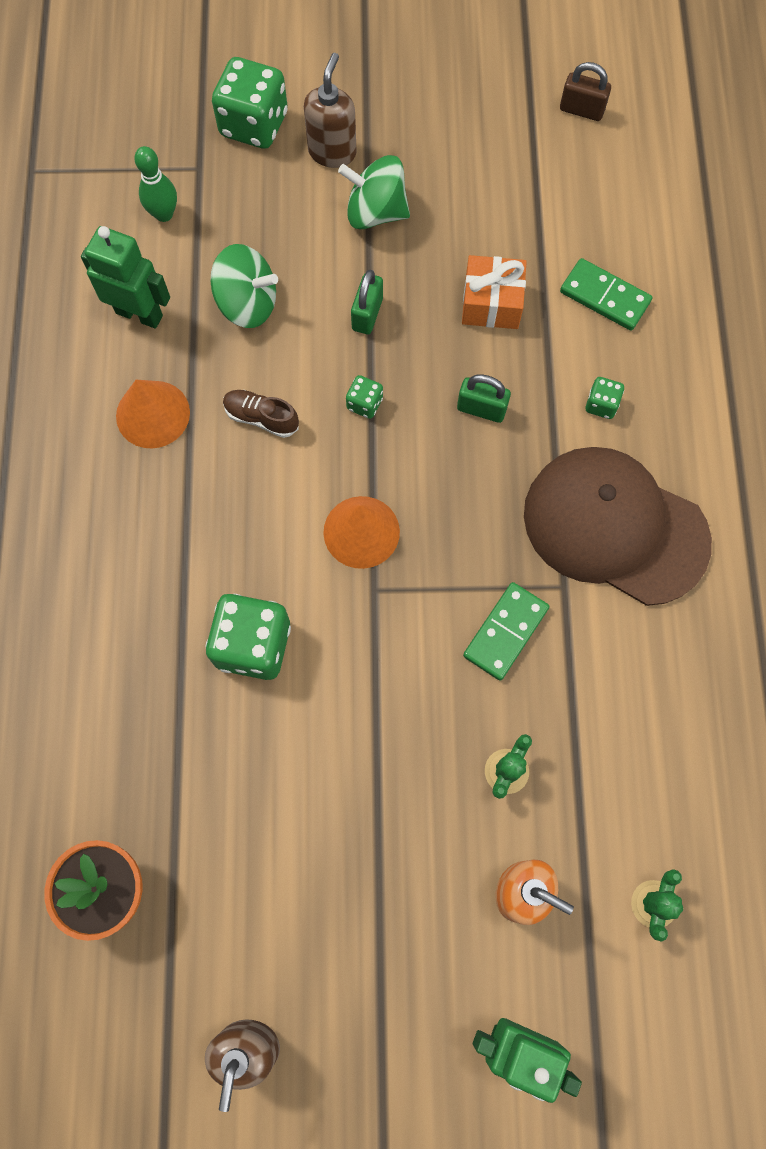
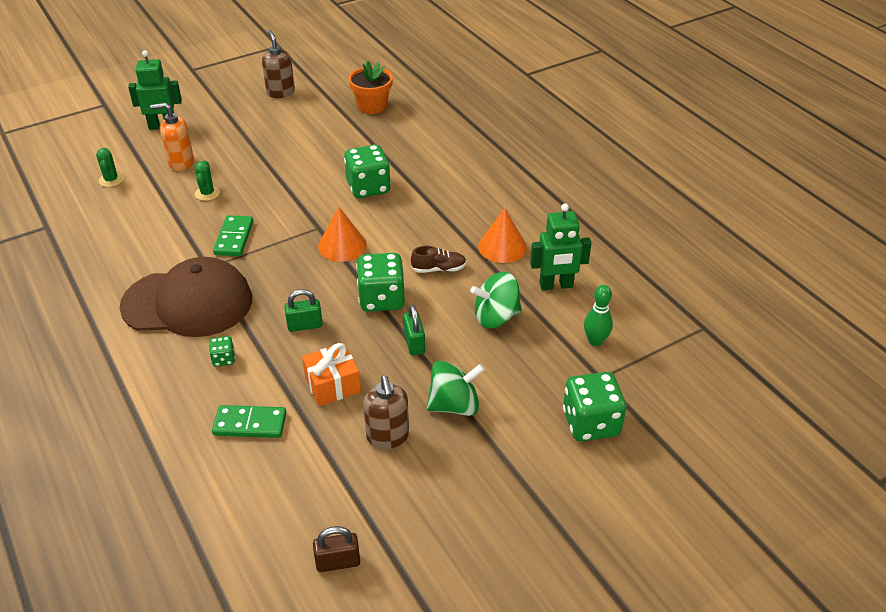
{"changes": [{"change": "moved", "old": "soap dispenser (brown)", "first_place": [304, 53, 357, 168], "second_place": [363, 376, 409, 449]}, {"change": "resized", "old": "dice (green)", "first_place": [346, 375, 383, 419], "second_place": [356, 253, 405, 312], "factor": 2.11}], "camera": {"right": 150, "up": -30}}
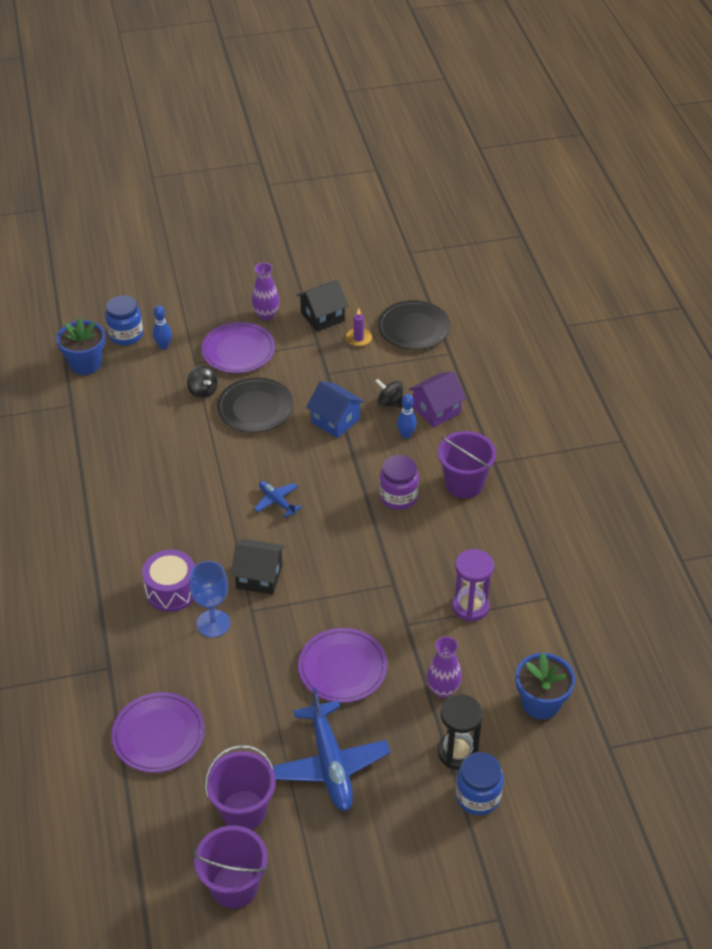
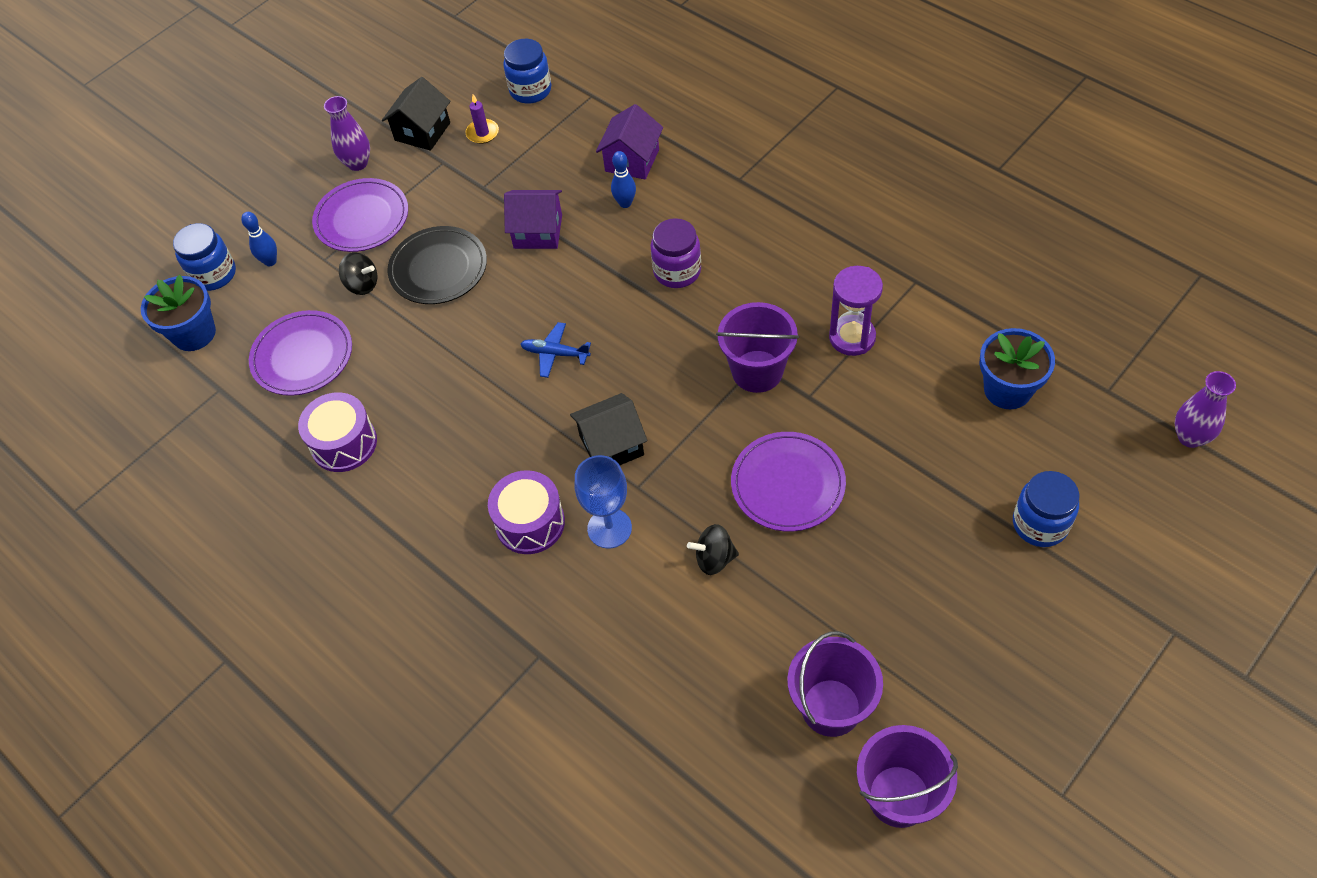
{"changes": [{"change": "moved", "old": "plate (purple)", "first_place": [112, 692, 205, 773], "second_place": [249, 310, 352, 396]}, {"change": "removed", "old": "plane (blue)", "first_place": [273, 688, 390, 811]}, {"change": "recoloured", "old": "house (blue)", "new": "house (purple)", "first_place": [306, 381, 365, 438], "second_place": [504, 190, 562, 249]}, {"change": "moved", "old": "spinning top (black)", "first_place": [375, 379, 403, 408], "second_place": [687, 524, 739, 575]}, {"change": "replaced", "old": "plate (black)", "new": "jar (blue)", "first_place": [378, 300, 451, 350], "second_place": [503, 39, 551, 104]}, {"change": "moved", "old": "vase (purple)", "first_place": [427, 636, 462, 698], "second_place": [1174, 371, 1236, 448]}, {"change": "moved", "old": "bucket (purple)", "first_place": [438, 431, 496, 498], "second_place": [716, 302, 799, 393]}, {"change": "removed", "old": "hourglass (black)", "first_place": [438, 694, 483, 770]}, {"change": "added", "new": "drum (purple)", "second_place": [298, 392, 377, 472]}], "camera": {"right": -30, "up": 10}}
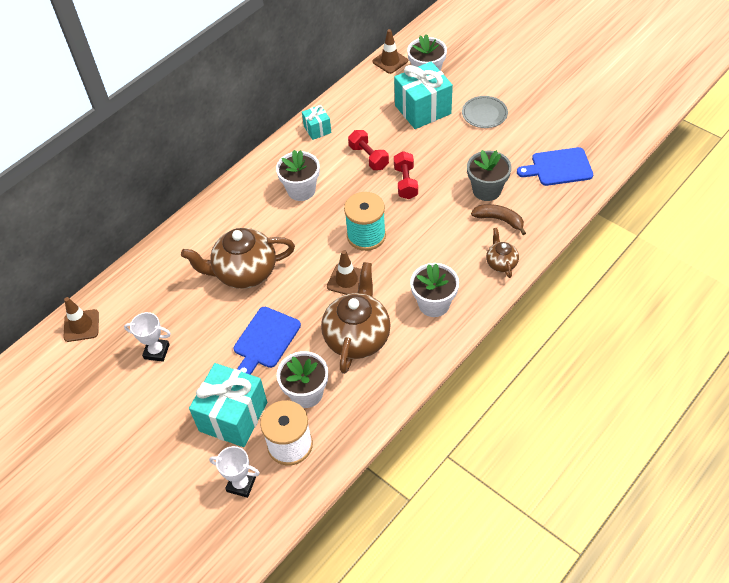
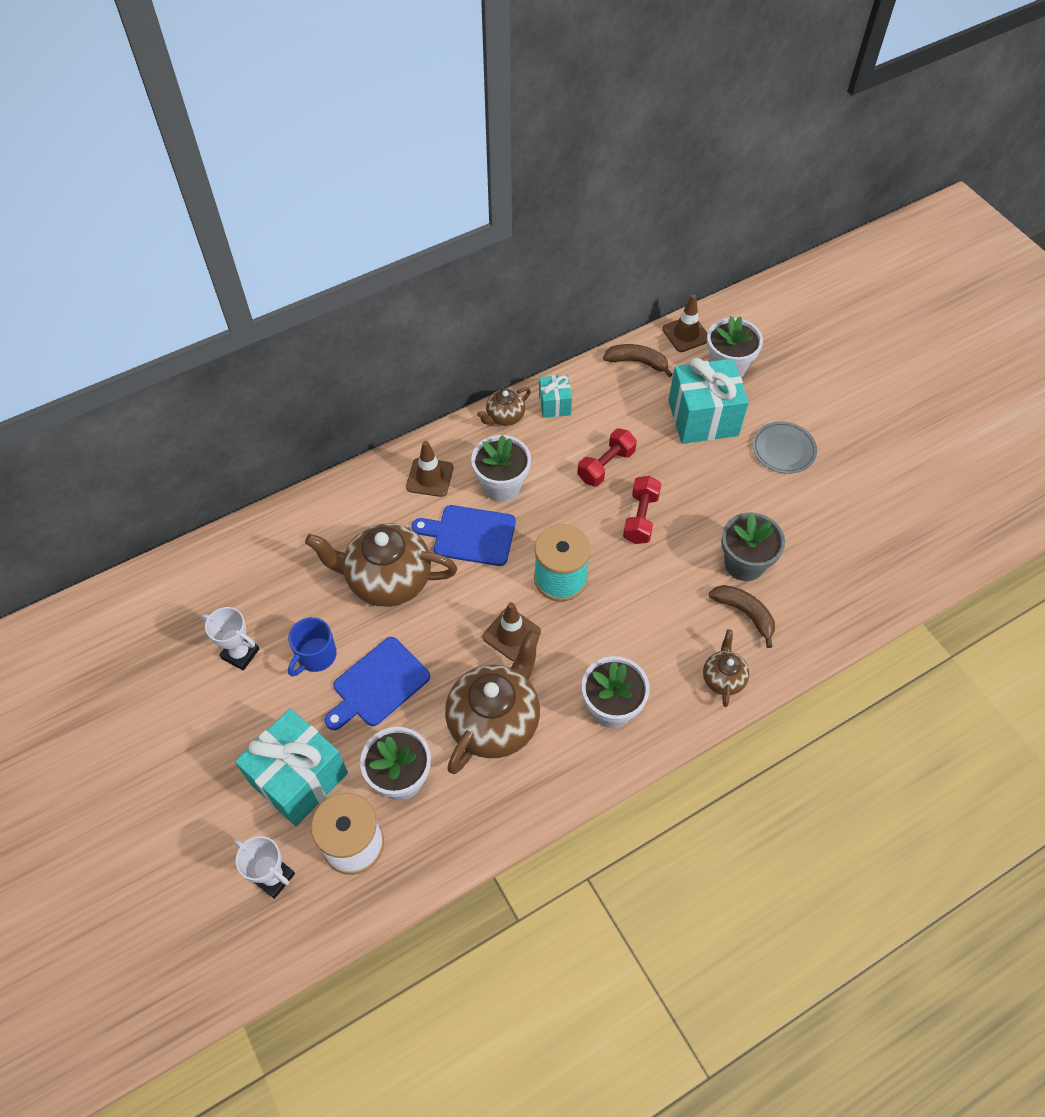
{"changes": [{"change": "moved", "old": "traffic cone (brown)", "first_place": [63, 297, 99, 342], "second_place": [406, 441, 454, 497]}, {"change": "turned", "old": "dumbbell (red)", "first_place": [348, 130, 389, 170], "second_place": [577, 428, 637, 486], "degrees": 60}, {"change": "moved", "old": "cutting board (blue)", "first_place": [517, 147, 593, 186], "second_place": [412, 505, 516, 566]}, {"change": "added", "new": "mug (blue)", "second_place": [288, 617, 337, 677]}, {"change": "added", "new": "teapot (brown)", "second_place": [477, 387, 531, 426]}, {"change": "added", "new": "banana (brown)", "second_place": [603, 344, 673, 377]}], "camera": {"right": 15, "up": 5}}
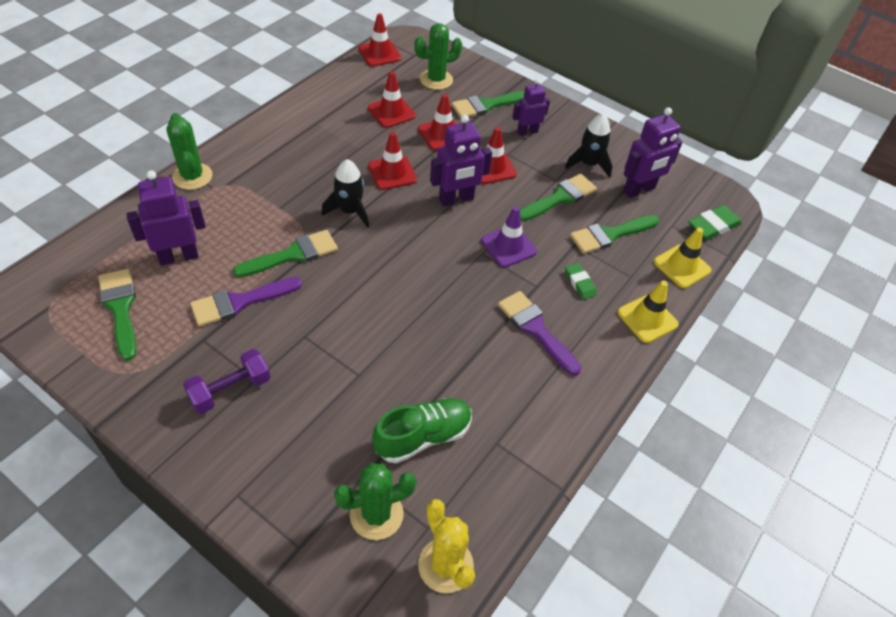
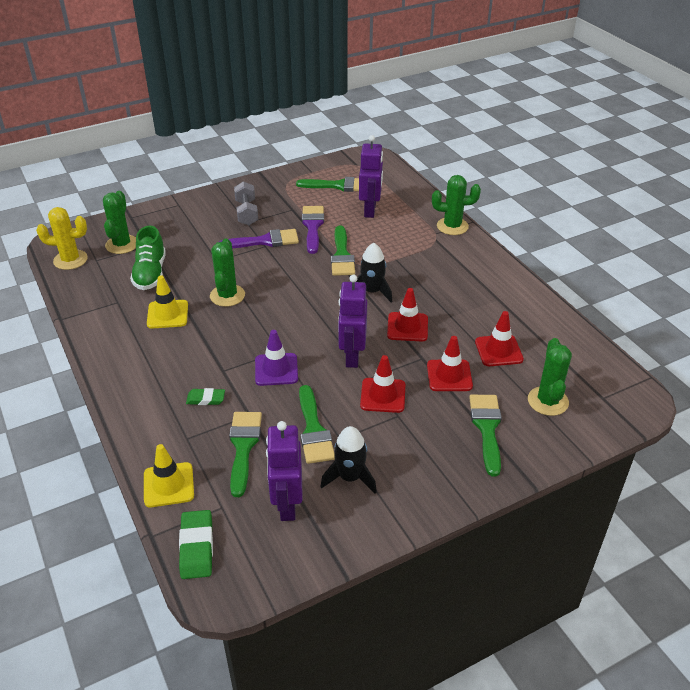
{"changes": [{"change": "recoloured", "old": "dumbbell (purple)", "new": "dumbbell (grey)", "first_place": [183, 349, 271, 414], "second_place": [234, 181, 258, 226]}, {"change": "removed", "old": "traffic cone (red)", "first_place": [359, 13, 401, 67]}, {"change": "moved", "old": "brush (purple)", "first_place": [498, 291, 581, 376], "second_place": [219, 229, 299, 248]}, {"change": "removed", "old": "robot (purple)", "first_place": [512, 79, 550, 136]}, {"change": "moved", "old": "traffic cone (yellow)", "first_place": [618, 280, 679, 343], "second_place": [147, 275, 188, 329]}, {"change": "added", "new": "cactus (green)", "second_place": [210, 239, 245, 307]}], "camera": {"right": 120, "up": -10}}
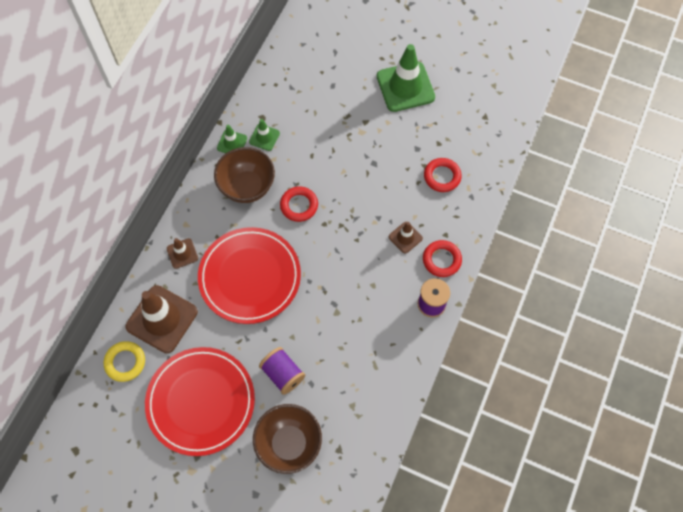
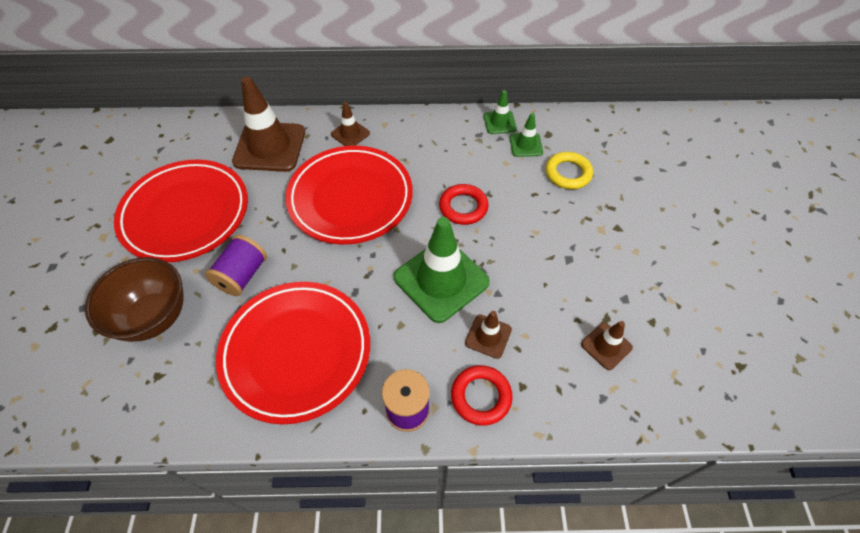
{"changes": [{"change": "moved", "old": "ring (yellow)", "first_place": [104, 341, 145, 382], "second_place": [546, 152, 593, 189]}, {"change": "removed", "old": "bowl (brown)", "first_place": [214, 147, 275, 203]}, {"change": "moved", "old": "traffic cone (green)", "first_place": [377, 44, 435, 112], "second_place": [394, 217, 490, 323]}, {"change": "replaced", "old": "ring (red)", "new": "traffic cone (brown)", "first_place": [424, 158, 462, 192], "second_place": [581, 321, 633, 370]}, {"change": "added", "new": "plate (red)", "second_place": [216, 282, 370, 425]}], "camera": {"right": 65, "up": -10}}
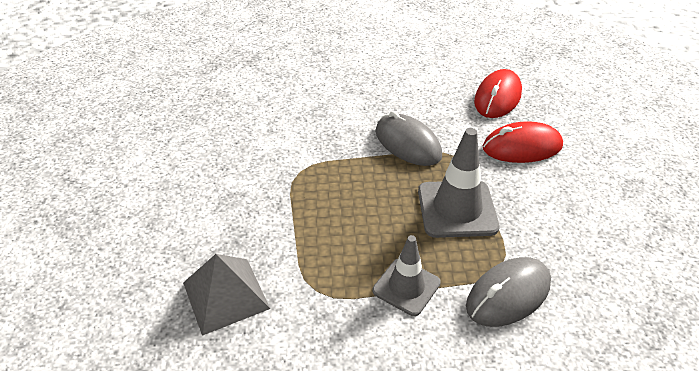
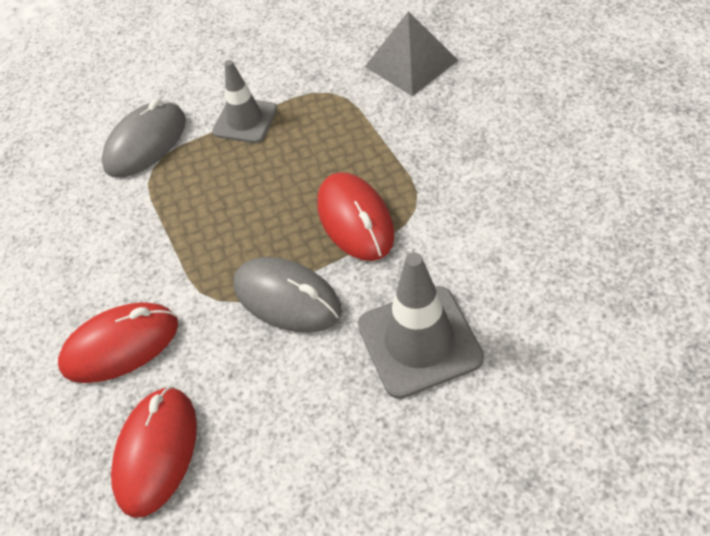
{"changes": [{"change": "moved", "old": "traffic cone (grey)", "first_place": [418, 128, 500, 238], "second_place": [358, 252, 484, 399]}, {"change": "added", "new": "mouse (red)", "second_place": [318, 172, 395, 261]}], "camera": {"right": 170, "up": 10}}
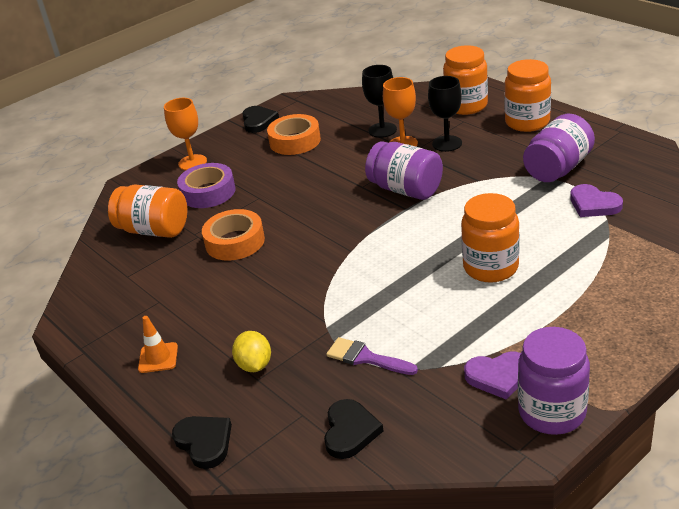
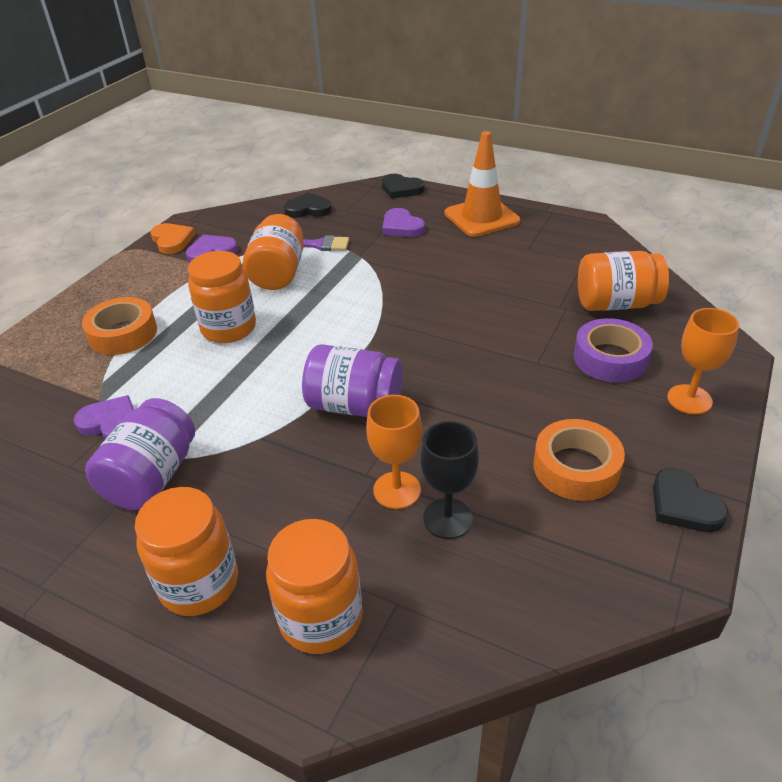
{"changes": [{"change": "resized", "old": "traffic cone (orange)", "first_place": [138, 316, 178, 373], "second_place": [444, 131, 520, 237], "factor": 2.0}, {"change": "moved", "old": "tape (orange)", "first_place": [202, 209, 265, 261], "second_place": [82, 297, 157, 355]}, {"change": "replaced", "old": "lemon (yellow)", "new": "heart (purple)", "first_place": [232, 331, 271, 372], "second_place": [382, 208, 425, 237]}, {"change": "turned", "old": "heart (black)", "first_place": [324, 399, 383, 459], "second_place": [284, 192, 332, 218], "degrees": 105}, {"change": "removed", "old": "goblet (black)", "first_place": [428, 76, 462, 152]}, {"change": "replaced", "old": "jar (purple)", "new": "heart (orange)", "first_place": [518, 327, 590, 435], "second_place": [150, 223, 195, 254]}, {"change": "added", "new": "jar (orange)", "second_place": [243, 214, 304, 290]}], "camera": {"right": 155, "up": 5}}
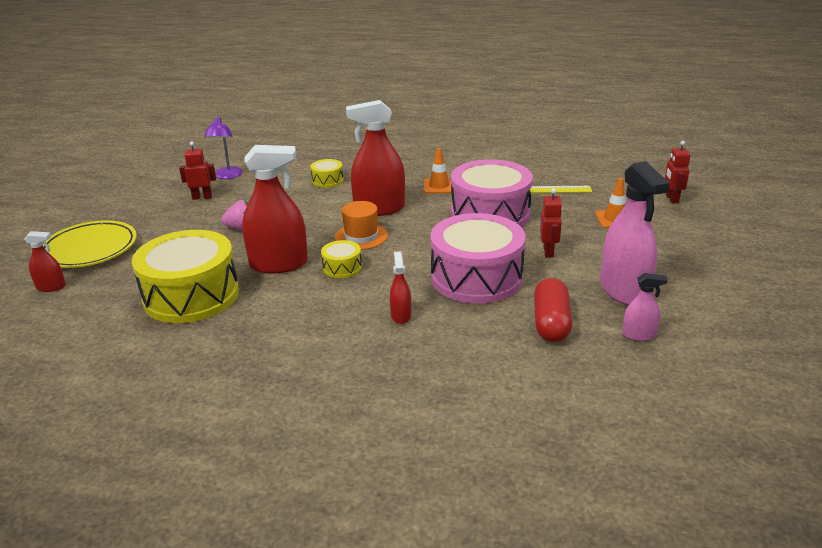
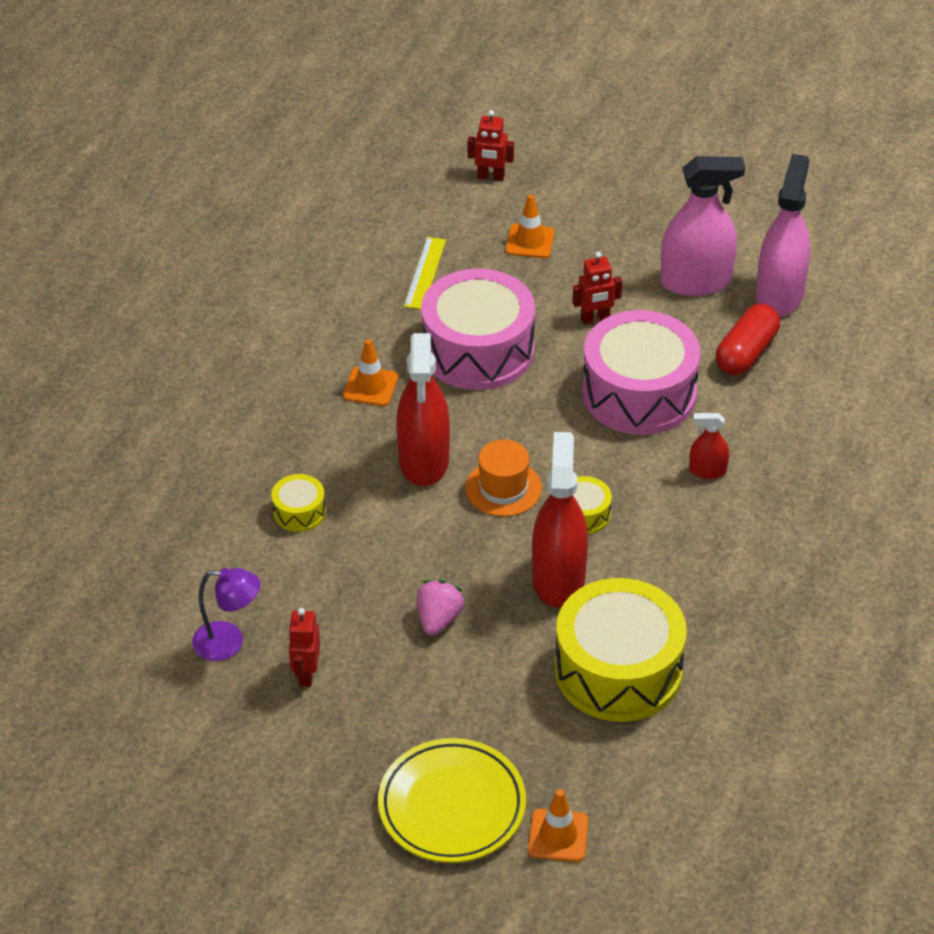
{"changes": [{"change": "replaced", "old": "spray bottle (red)", "new": "traffic cone (orange)", "first_place": [24, 231, 66, 292], "second_place": [528, 789, 588, 862]}, {"change": "turned", "old": "capsule (red)", "first_place": [534, 278, 572, 342], "second_place": [716, 304, 780, 375], "degrees": -75}, {"change": "turned", "old": "robot (red)", "first_place": [540, 189, 563, 257], "second_place": [572, 252, 622, 325], "degrees": 150}, {"change": "resized", "old": "spray bottle (pink)", "first_place": [622, 273, 668, 341], "second_place": [756, 154, 810, 317], "factor": 2.08}], "camera": {"right": -80, "up": 15}}
